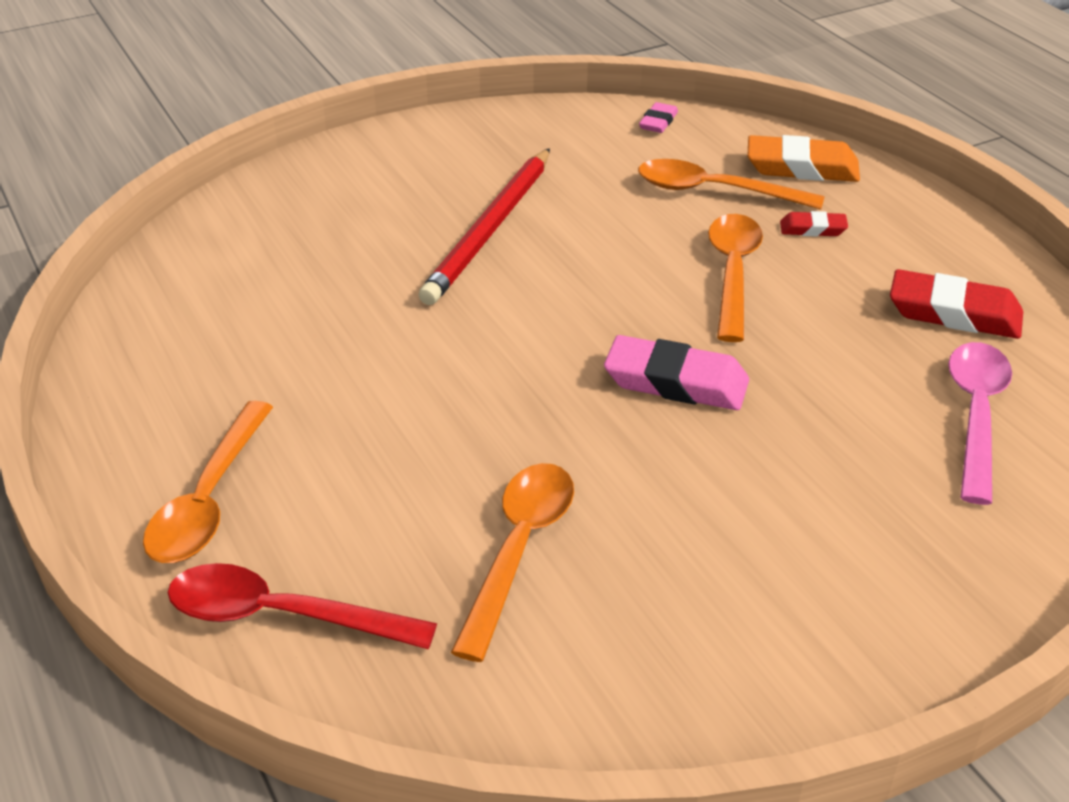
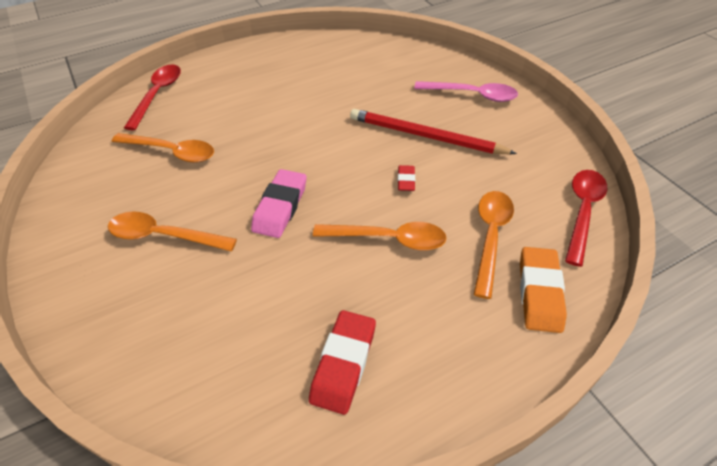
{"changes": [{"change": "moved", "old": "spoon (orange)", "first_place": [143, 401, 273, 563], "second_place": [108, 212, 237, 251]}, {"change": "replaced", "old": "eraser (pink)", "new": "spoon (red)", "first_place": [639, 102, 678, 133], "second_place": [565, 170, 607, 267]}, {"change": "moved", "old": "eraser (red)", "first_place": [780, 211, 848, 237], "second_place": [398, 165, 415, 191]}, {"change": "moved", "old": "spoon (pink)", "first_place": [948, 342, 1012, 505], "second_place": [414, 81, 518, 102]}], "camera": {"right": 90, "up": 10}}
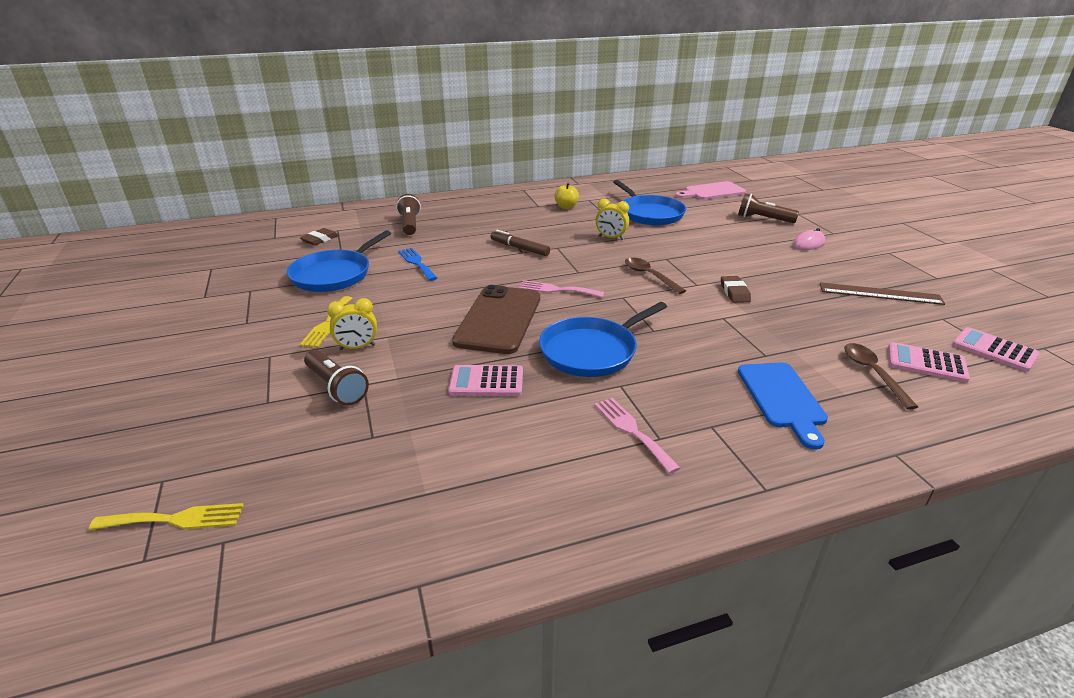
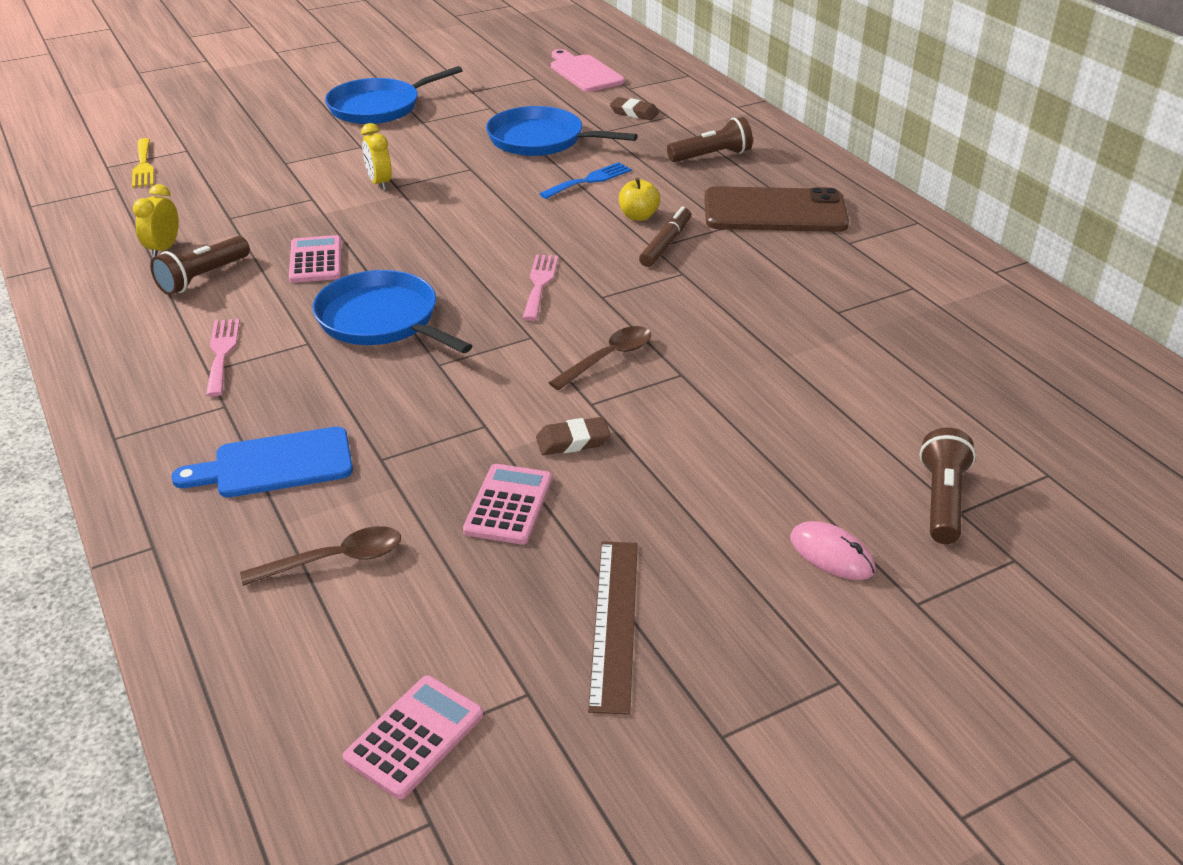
{"changes": [{"change": "removed", "old": "fork (yellow)", "first_place": [300, 296, 352, 347]}, {"change": "moved", "old": "flashlight (brown)", "first_place": [304, 350, 369, 406], "second_place": [150, 236, 250, 295]}, {"change": "moved", "old": "phone (brown)", "first_place": [452, 285, 540, 354], "second_place": [704, 186, 849, 232]}, {"change": "moved", "old": "apple (yellow)", "first_place": [554, 183, 579, 209], "second_place": [619, 178, 660, 221]}, {"change": "turned", "old": "fork (pink)", "first_place": [594, 398, 680, 474], "second_place": [206, 319, 240, 397], "degrees": -60}, {"change": "moved", "old": "clock (yellow)", "first_place": [596, 198, 629, 240], "second_place": [133, 184, 179, 258]}, {"change": "moved", "old": "pan (blue)", "first_place": [613, 180, 686, 226], "second_place": [325, 66, 463, 124]}, {"change": "moved", "old": "cutting board (pink)", "first_place": [675, 181, 746, 200], "second_place": [551, 49, 625, 92]}, {"change": "moved", "old": "calculator (pink)", "first_place": [888, 342, 970, 383], "second_place": [463, 464, 552, 545]}], "camera": {"right": 80, "up": 5}}
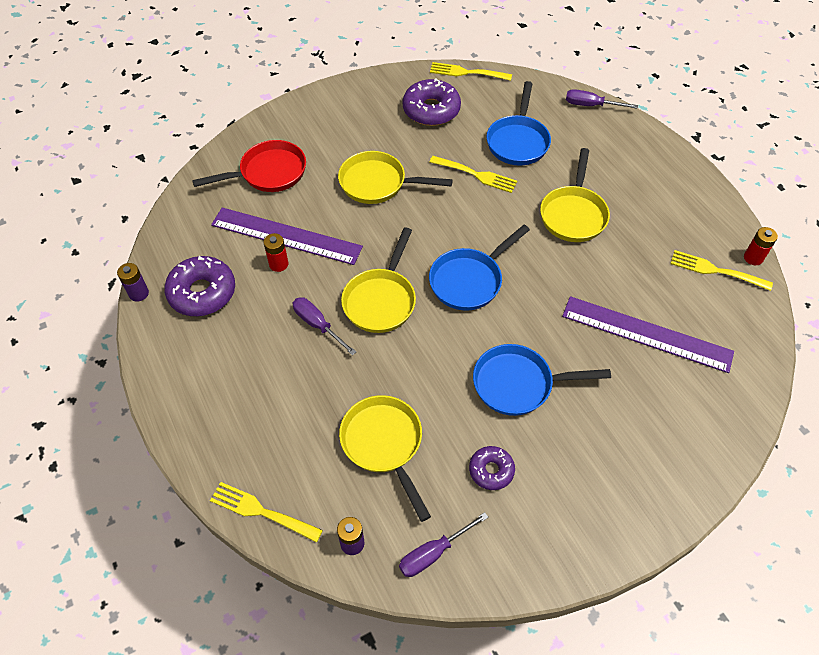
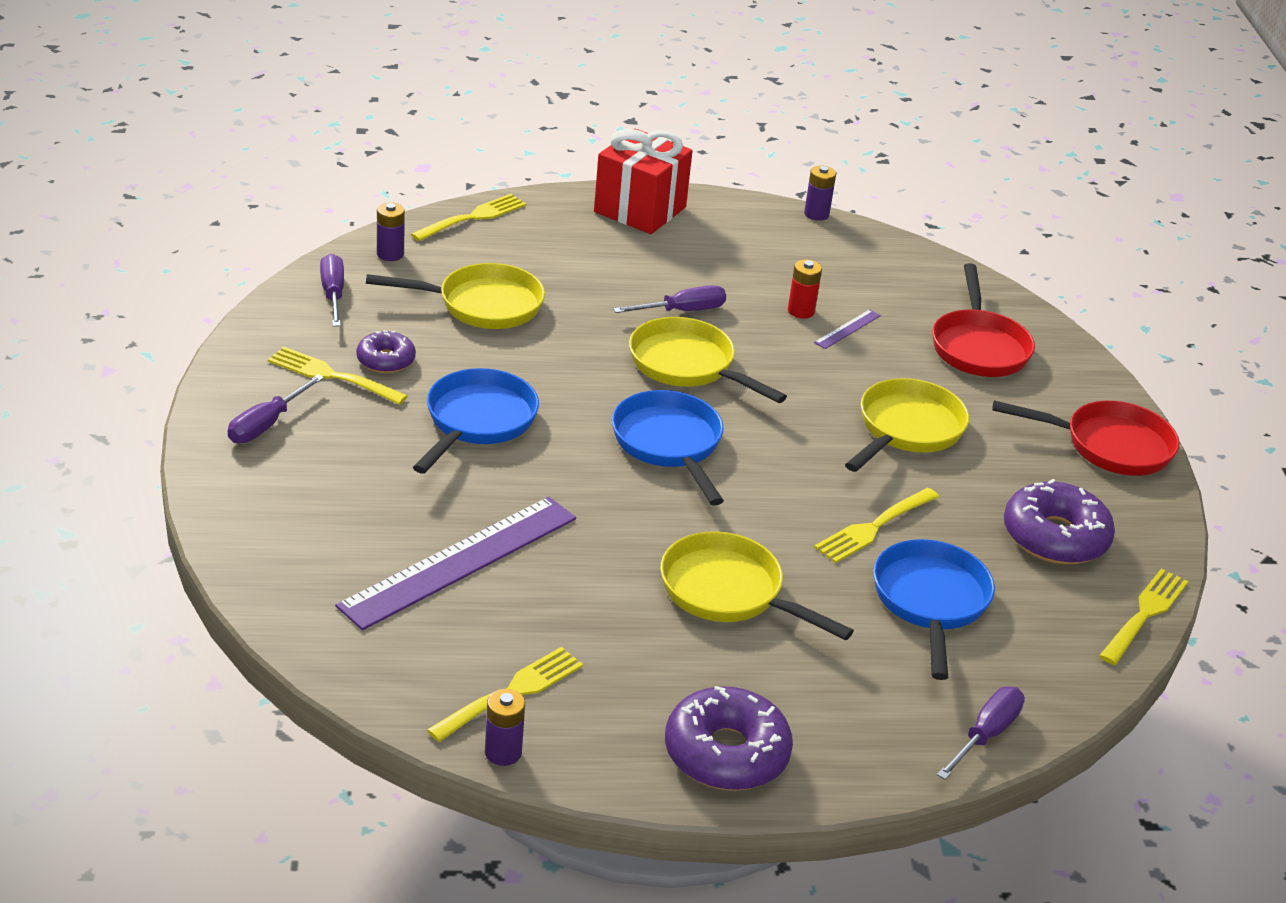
{"changes": [{"change": "moved", "old": "donut (purple)", "first_place": [164, 256, 235, 316], "second_place": [665, 686, 793, 791]}, {"change": "resized", "old": "ruler (purple)", "first_place": [211, 207, 363, 265], "second_place": [814, 309, 881, 349], "factor": 0.4}, {"change": "turned", "old": "pan (blue)", "first_place": [487, 81, 551, 166], "second_place": [873, 539, 995, 680], "degrees": 60}, {"change": "recoloured", "old": "battery (red)", "new": "battery (purple)", "first_place": [744, 227, 778, 265], "second_place": [485, 689, 525, 766]}, {"change": "added", "new": "screwdriver (purple)", "second_place": [228, 374, 324, 443]}, {"change": "added", "new": "fork (yellow)", "second_place": [268, 346, 407, 405]}, {"change": "added", "new": "gift (red)", "second_place": [594, 129, 692, 234]}, {"change": "added", "new": "pan (red)", "second_place": [992, 400, 1180, 476]}], "camera": {"right": 110, "up": -20}}
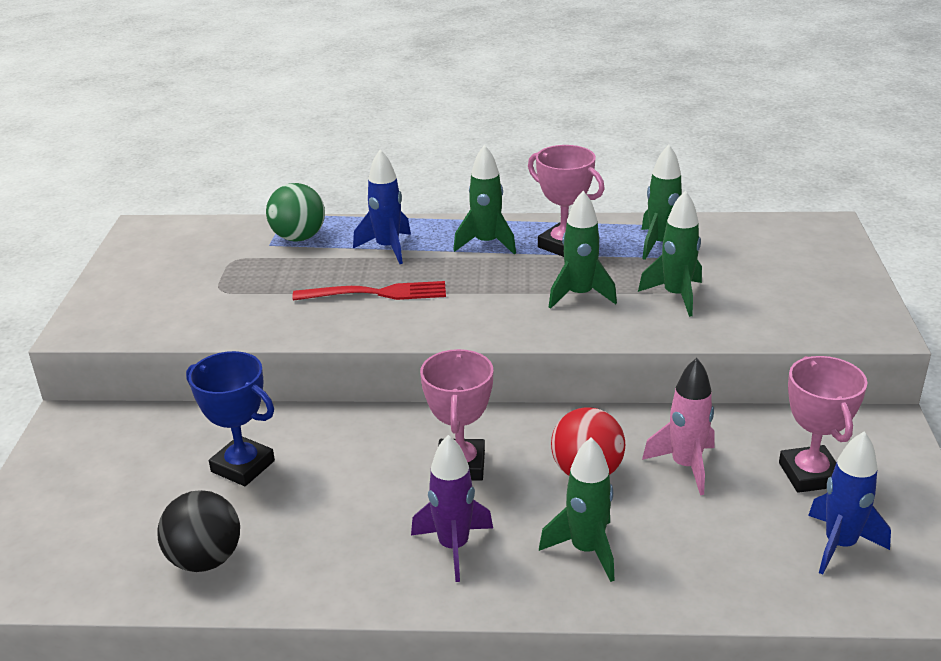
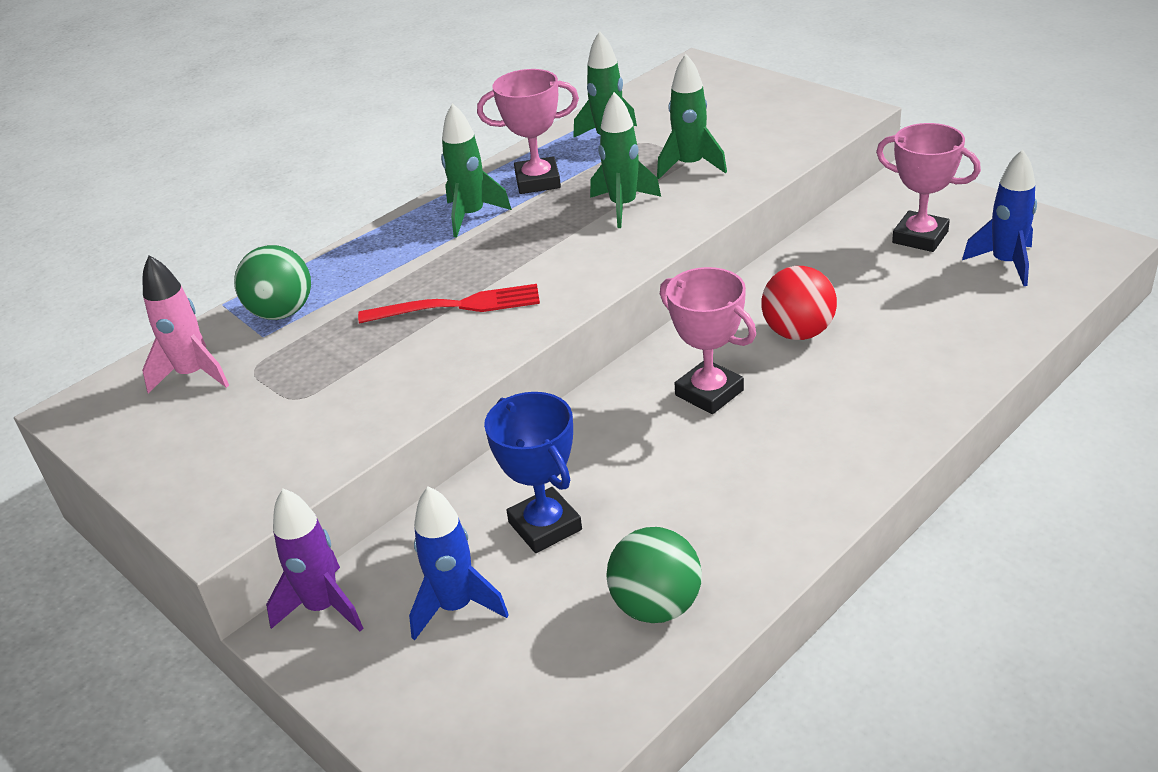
{"changes": [{"change": "recoloured", "old": "ball (black)", "new": "ball (green)", "first_place": [158, 490, 240, 572], "second_place": [606, 527, 702, 623]}, {"change": "turned", "old": "trophy (blue)", "first_place": [186, 351, 275, 486], "second_place": [484, 392, 582, 553], "degrees": 75}, {"change": "turned", "old": "fork (red)", "first_place": [292, 281, 446, 301], "second_place": [358, 284, 540, 324], "degrees": 45}, {"change": "moved", "old": "rocket (blue)", "first_place": [353, 150, 411, 264], "second_place": [409, 486, 509, 641]}, {"change": "moved", "old": "rocket (purple)", "first_place": [411, 435, 493, 582], "second_place": [266, 488, 363, 631]}, {"change": "removed", "old": "rocket (green)", "first_place": [539, 437, 615, 582]}, {"change": "moved", "old": "rocket (pink)", "first_place": [642, 358, 715, 495], "second_place": [142, 255, 229, 394]}], "camera": {"right": -45, "up": 5}}
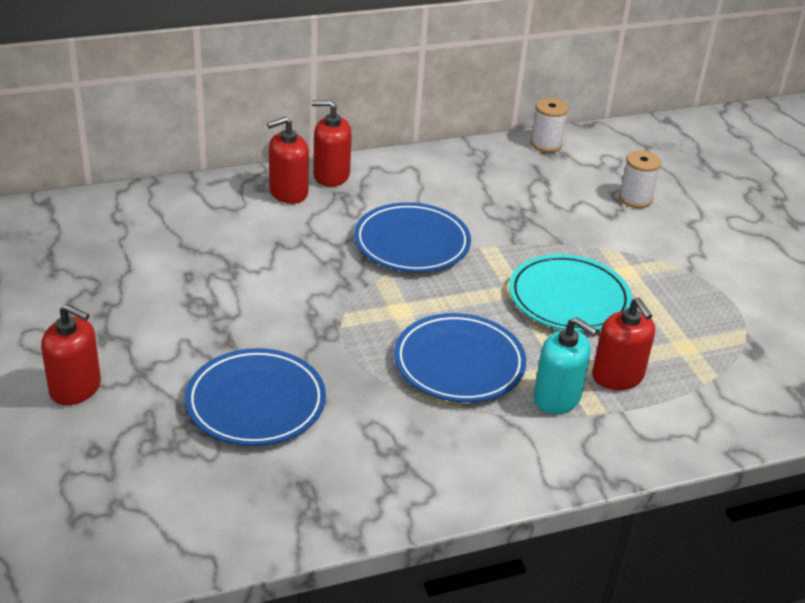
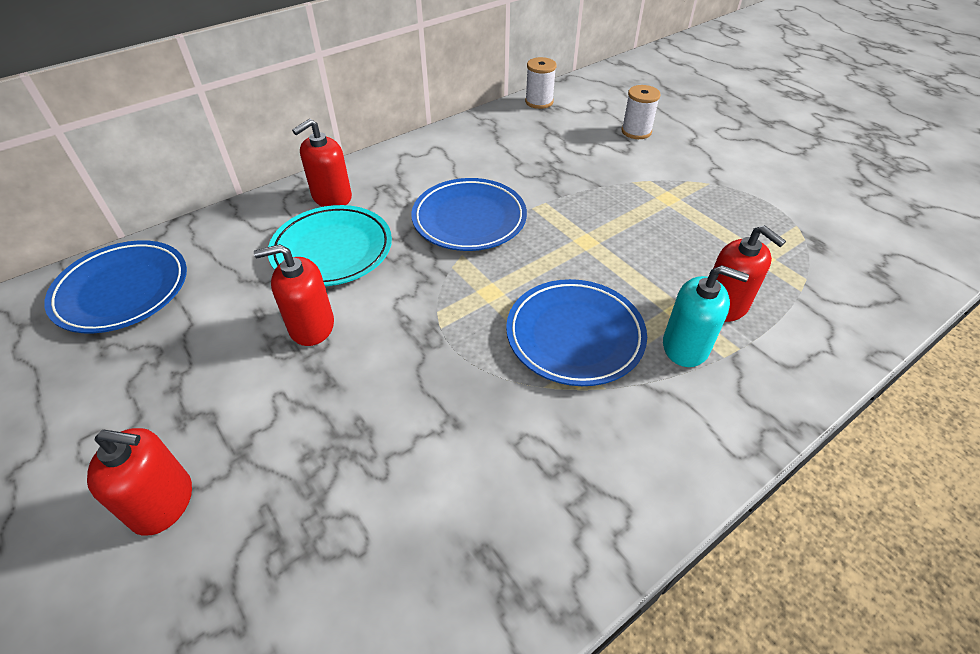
{"changes": [{"change": "moved", "old": "plate (blue)", "first_place": [185, 348, 326, 446], "second_place": [44, 240, 187, 333]}, {"change": "moved", "old": "soap dispenser (red)", "first_place": [312, 100, 352, 187], "second_place": [254, 244, 334, 346]}, {"change": "moved", "old": "plate (turquoise)", "first_place": [509, 254, 632, 332], "second_place": [268, 205, 392, 286]}], "camera": {"right": -15, "up": 10}}
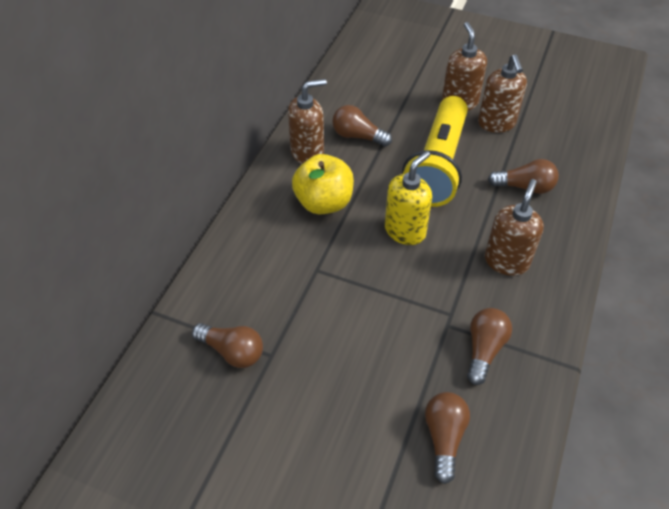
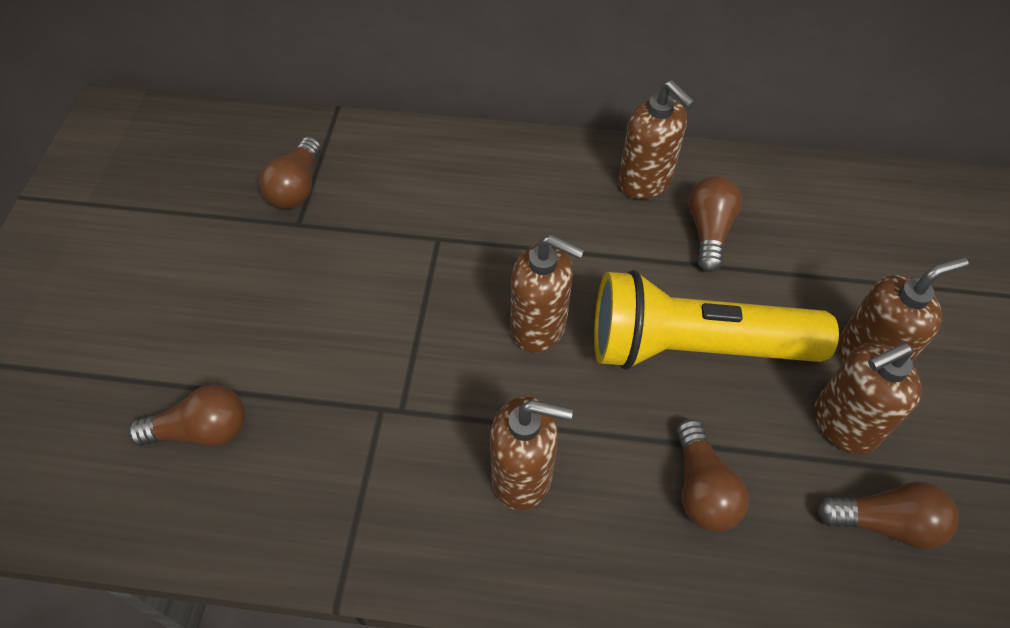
{"changes": [{"change": "removed", "old": "apple (yellow)", "first_place": [292, 154, 354, 214]}, {"change": "recoloured", "old": "soap dispenser (yellow)", "new": "soap dispenser (brown)", "first_place": [385, 151, 432, 245], "second_place": [510, 235, 584, 352]}, {"change": "moved", "old": "light bulb (brown)", "first_place": [467, 308, 512, 385], "second_place": [817, 481, 959, 549]}], "camera": {"right": 75, "up": 5}}
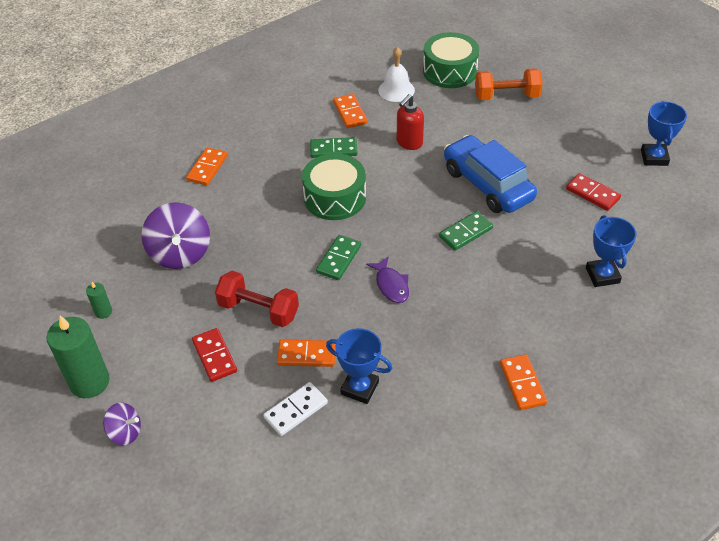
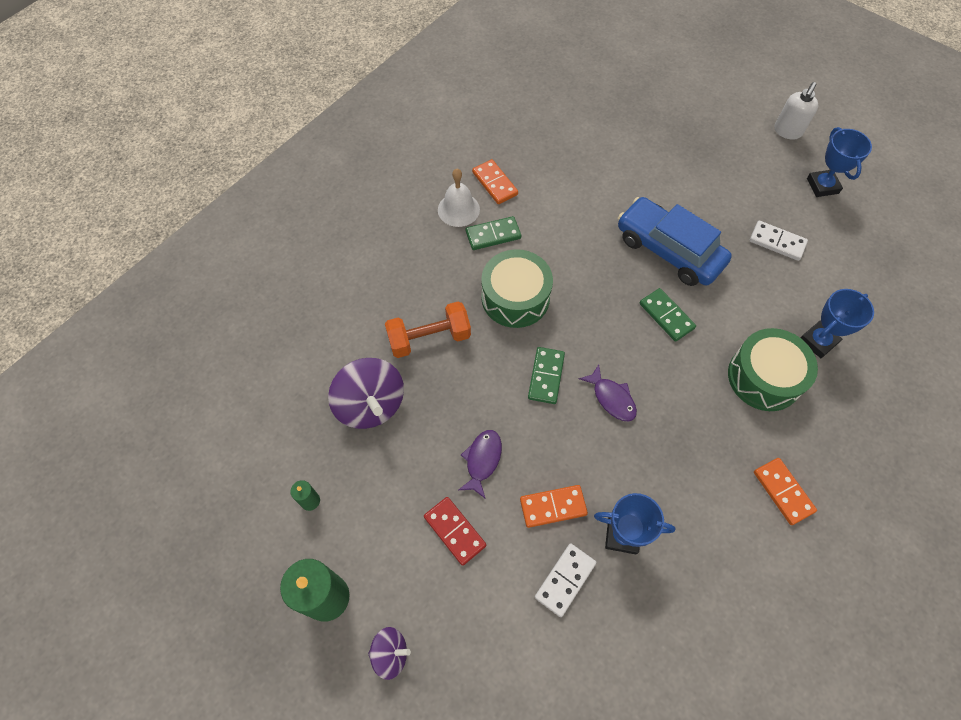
{"changes": [{"change": "removed", "old": "domino (orange)", "first_place": [186, 147, 227, 185]}, {"change": "replaced", "old": "dumbbell (red)", "new": "fish (purple)", "first_place": [215, 271, 299, 327], "second_place": [459, 430, 502, 499]}, {"change": "moved", "old": "bell (white)", "first_place": [378, 47, 415, 102], "second_place": [438, 169, 480, 227]}, {"change": "removed", "old": "soap dispenser (red)", "first_place": [397, 94, 424, 150]}, {"change": "moved", "old": "drum (green)", "first_place": [423, 32, 479, 88], "second_place": [728, 328, 818, 411]}, {"change": "turned", "old": "domino (green)", "first_place": [439, 211, 493, 251], "second_place": [640, 288, 696, 342], "degrees": -75}, {"change": "moved", "old": "dumbbell (orange)", "first_place": [475, 68, 543, 100], "second_place": [385, 301, 471, 358]}, {"change": "recoloured", "old": "domino (red)", "new": "domino (white)", "first_place": [566, 173, 621, 211], "second_place": [749, 221, 808, 261]}, {"change": "turned", "old": "trophy (blue)", "first_place": [586, 215, 637, 287], "second_place": [801, 289, 874, 358], "degrees": 75}, {"change": "added", "new": "soap dispenser (white)", "second_place": [774, 82, 819, 140]}], "camera": {"right": -15, "up": 15}}
